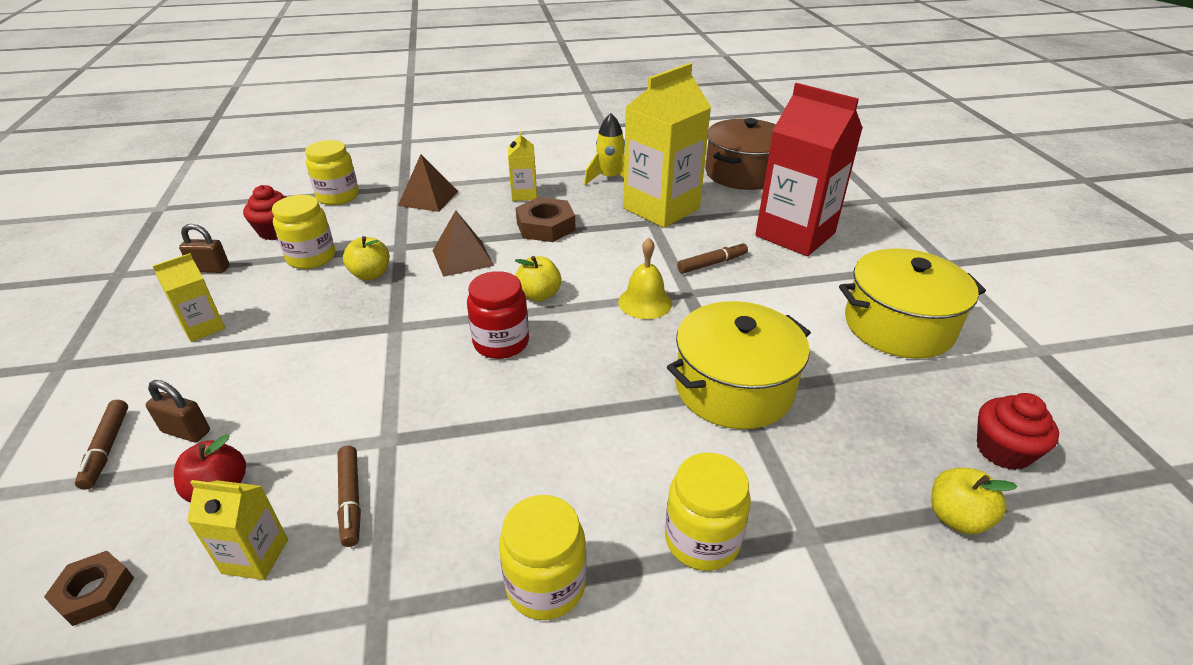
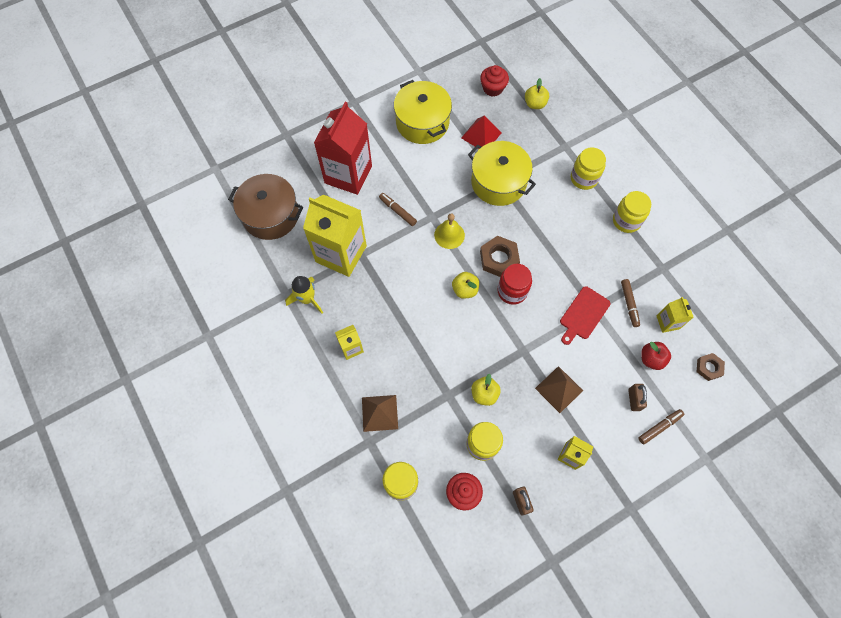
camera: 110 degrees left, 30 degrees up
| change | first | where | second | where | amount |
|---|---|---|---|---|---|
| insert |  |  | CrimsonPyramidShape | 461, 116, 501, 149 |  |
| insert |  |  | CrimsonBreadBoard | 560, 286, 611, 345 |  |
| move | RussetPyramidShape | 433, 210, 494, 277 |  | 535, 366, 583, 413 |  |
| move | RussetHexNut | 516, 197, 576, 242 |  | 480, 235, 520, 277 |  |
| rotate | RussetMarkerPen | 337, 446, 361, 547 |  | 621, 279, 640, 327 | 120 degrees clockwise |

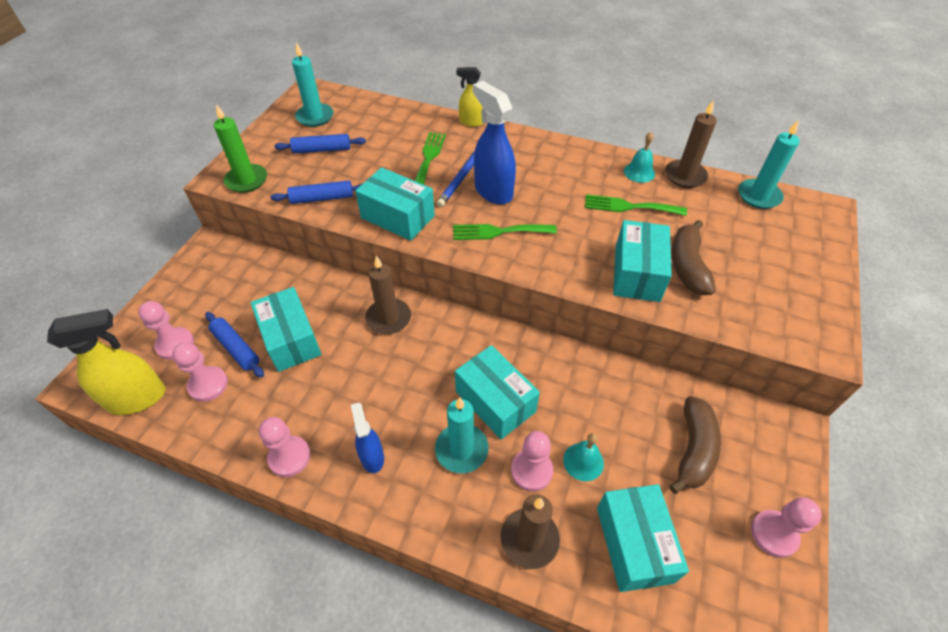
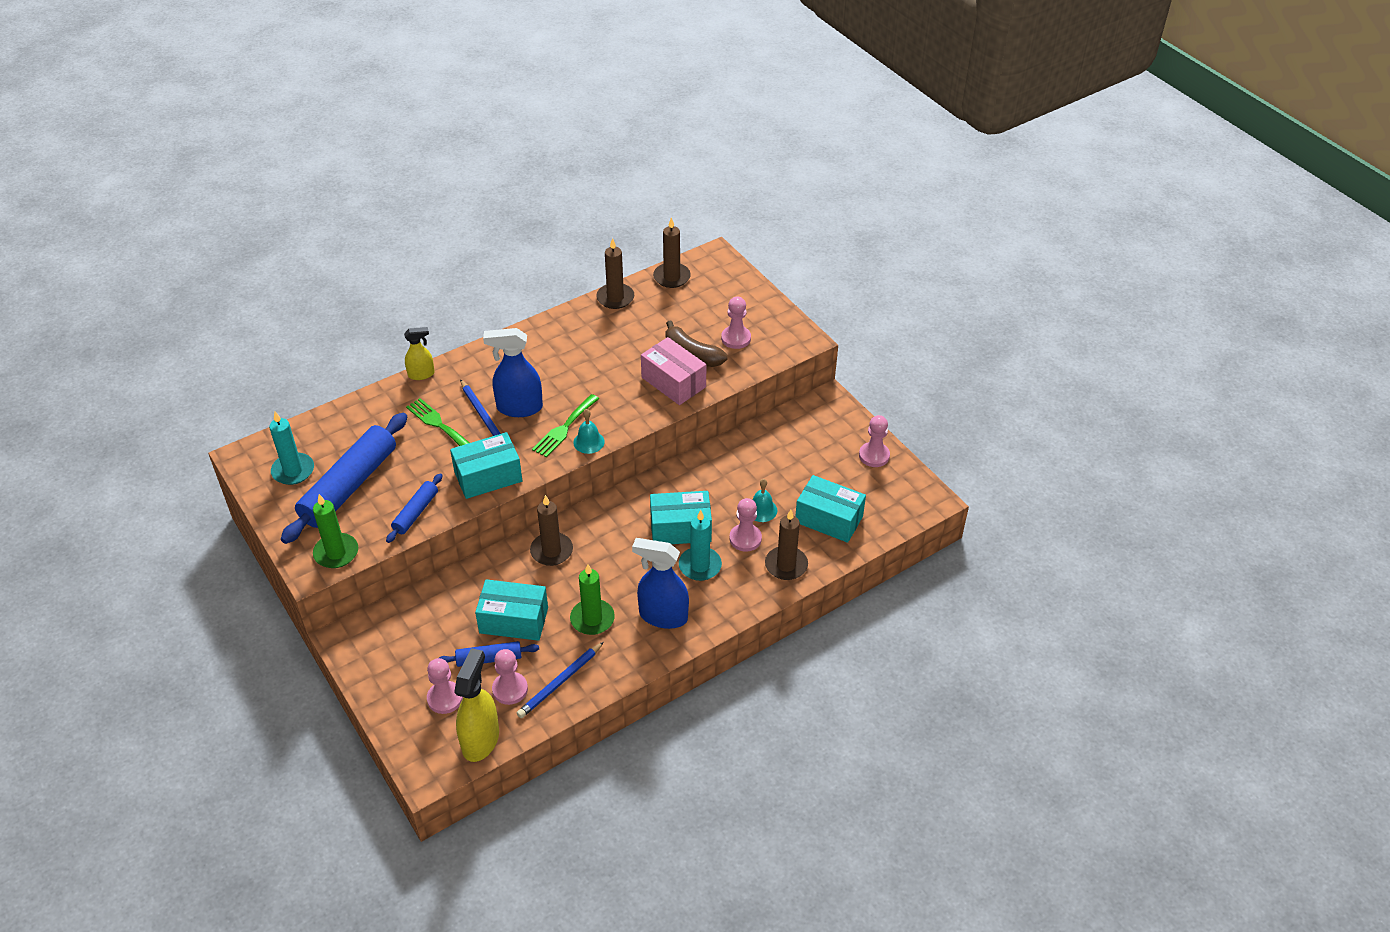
camera: 55 degrees left, 5 degrees down
| change | first | where | second | where | amount |
|---|---|---|---|---|---|
| delete | GreenDinnerFork | 585, 194, 687, 216 |  |  |  |
| delete | RussetBanana | 669, 396, 721, 494 |  |  |  |
| insert |  |  | CobaltWoodenPencil | 517, 642, 604, 718 |  |
| insert |  |  | GreenPillarCandle | 570, 564, 615, 635 |  |
| move | RosyChessPawn | 259, 417, 311, 477 |  | 721, 297, 751, 349 |  |
| move | TealBell | 624, 132, 655, 183 |  | 573, 409, 605, 454 |  |
| recolor | TealBox | 613, 220, 672, 302 | RosyBox | 641, 337, 706, 405 |  |
| recolor | TealPillarCandle | 738, 120, 799, 209 | RussetPillarCandle | 653, 218, 691, 288 |  |
| rotate | BrightYellowSprayBottle | 456, 67, 484, 127 |  | 404, 327, 435, 380 | 150 degrees counterclockwise |
| resize | CobaltPastryRoller | 274, 134, 366, 154 |  | 281, 413, 407, 544 | x2.00 |
| resize | CobaltSprayBottle | 351, 403, 384, 473 |  | 632, 538, 689, 629 | x1.70 |

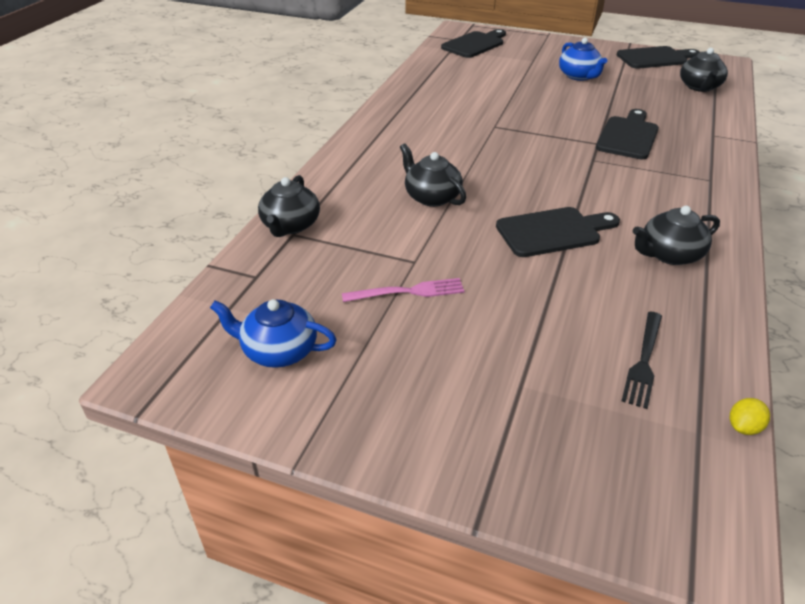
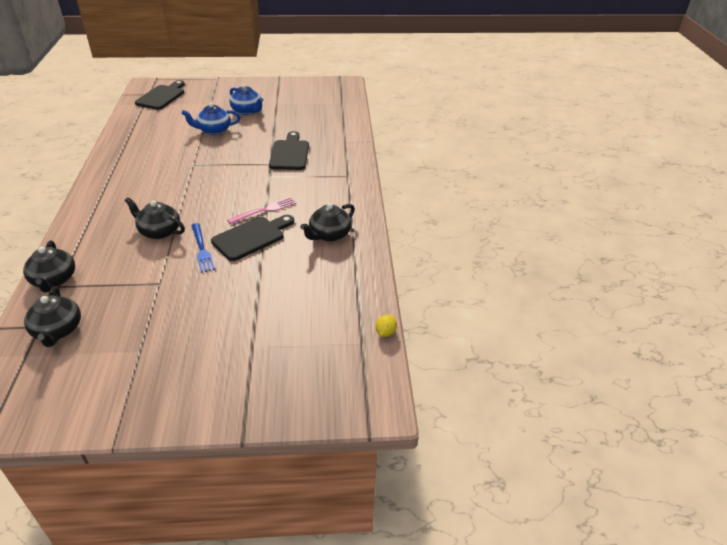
camera: 25 degrees left, 0 degrees up
| change | first | where | second | where | amount |
|---|---|---|---|---|---|
| delete | JetBlackBreadBoard | 617, 46, 700, 69 |  |  |  |
| delete | JetBlackDinnerFork | 622, 312, 662, 409 |  |  |  |
| insert |  |  | CobaltDinnerFork | 191, 223, 215, 273 |  |
| move | CobaltTeaPot | 210, 299, 337, 368 |  | 181, 103, 240, 135 |  |
| move | RosyDinnerFork | 342, 278, 465, 302 |  | 227, 197, 296, 224 |  |
| move | JetBlackTeaPot | 680, 48, 728, 92 |  | 24, 287, 81, 347 |  |

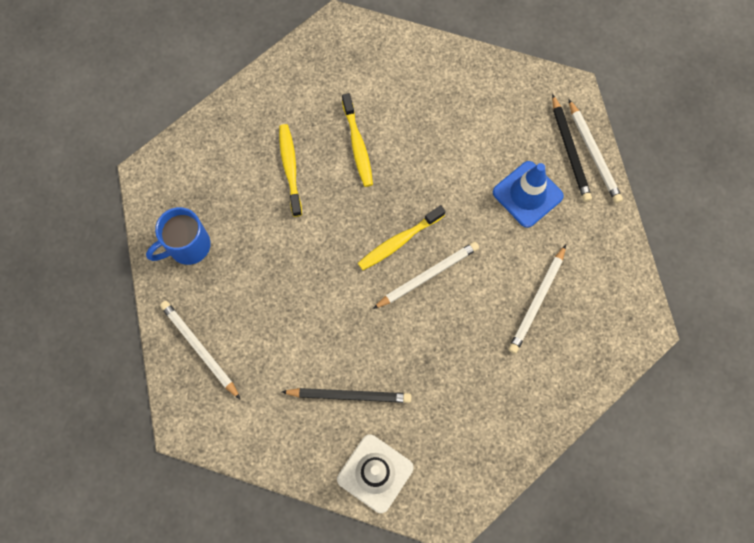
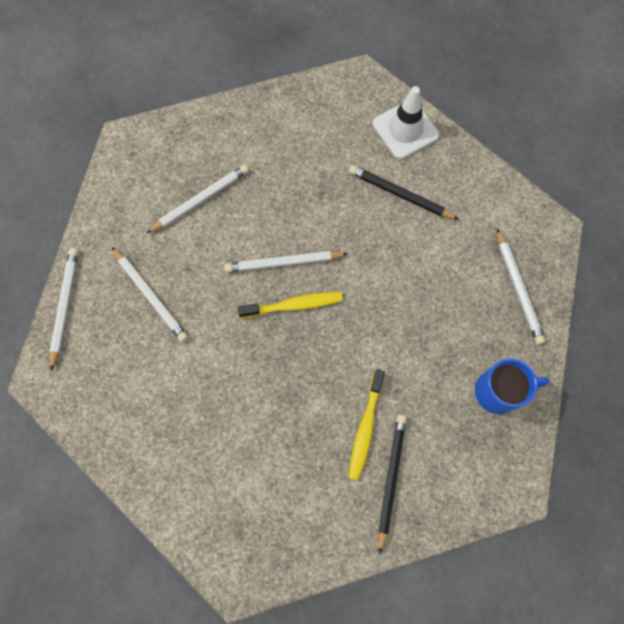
camera: 155 degrees left, 0 degrees up
| change | first | where | second | where | amount |
|---|---|---|---|---|---|
| delete | BrightYellowDentalBrush | 342, 93, 373, 187 |  |  |  |
| move | JetBlackWoodenPencil | 552, 94, 592, 202 |  | 378, 415, 407, 554 |  |
| replace | CobaltRoadCone | 493, 161, 564, 228 | WhiteWoodenPencil | 112, 247, 188, 342 |  |

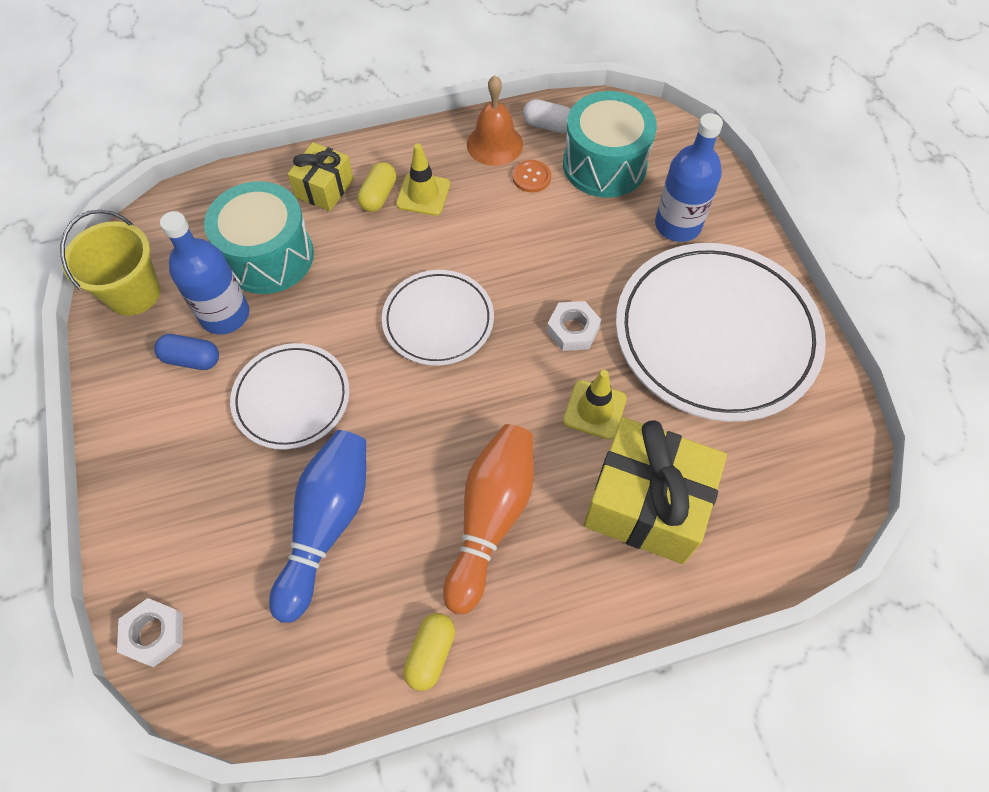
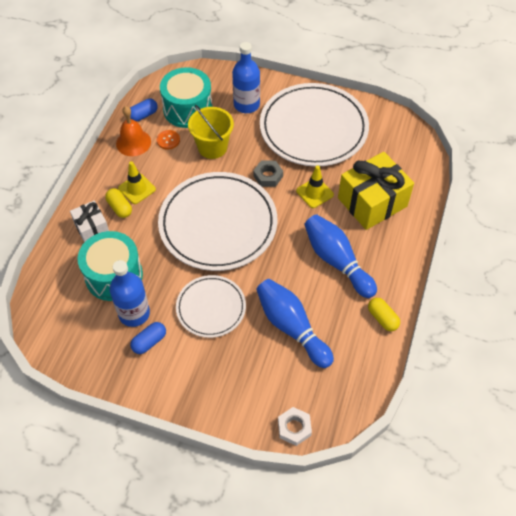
camera: 55 degrees left, 5 degrees down
| change | first | where | second | where | amount |
|---|---|---|---|---|---|
| move | BrightYellowBucket | 60, 210, 160, 316 |  | 188, 105, 234, 159 |  |
| recolor | BrightYellowWrappedGift | 288, 142, 354, 211 | WhiteWrappedGift | 70, 200, 109, 243 |  |
| recolor | BrightOrangeSkittle | 443, 424, 534, 614 | CobaltSkittle | 304, 214, 377, 298 |  |
| recolor | WhitePillShape | 523, 99, 571, 133 | CobaltPillShape | 130, 99, 158, 122 |  |
| recolor | WhiteHexNut | 547, 301, 601, 351 | GreyHexNut | 253, 161, 283, 187 |  |
| resize | WhiteFlatDish | 382, 270, 494, 366 |  | 158, 172, 277, 271 | x1.81 |

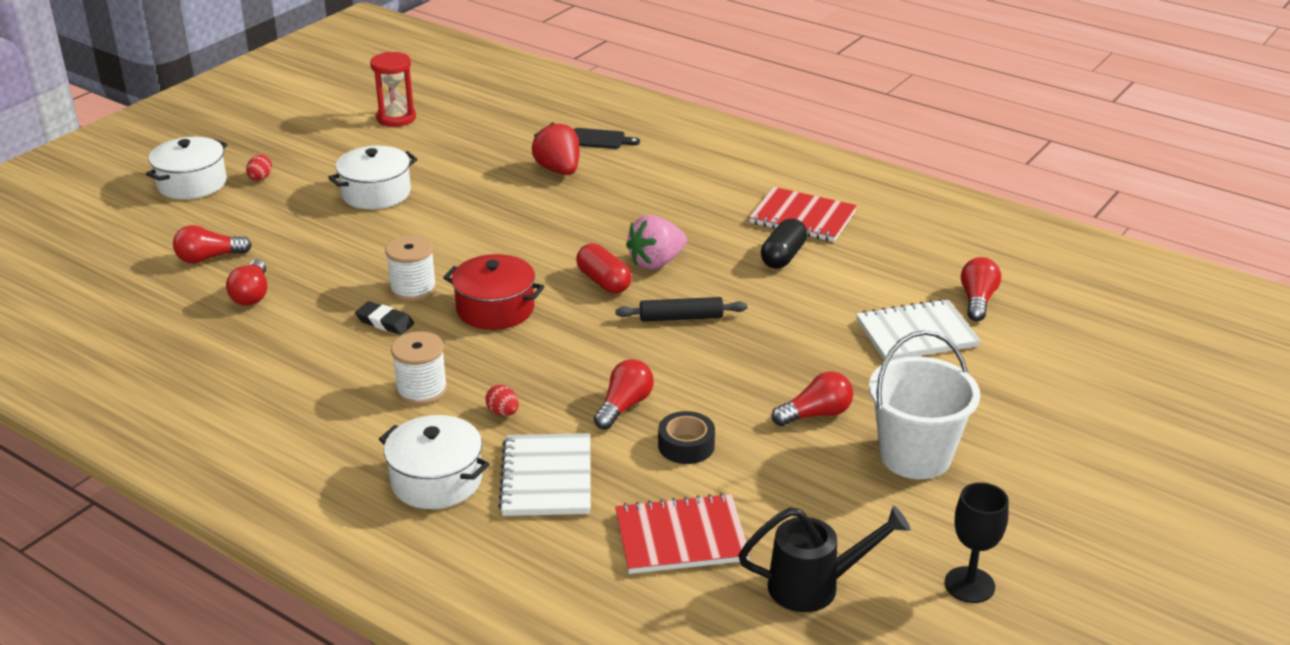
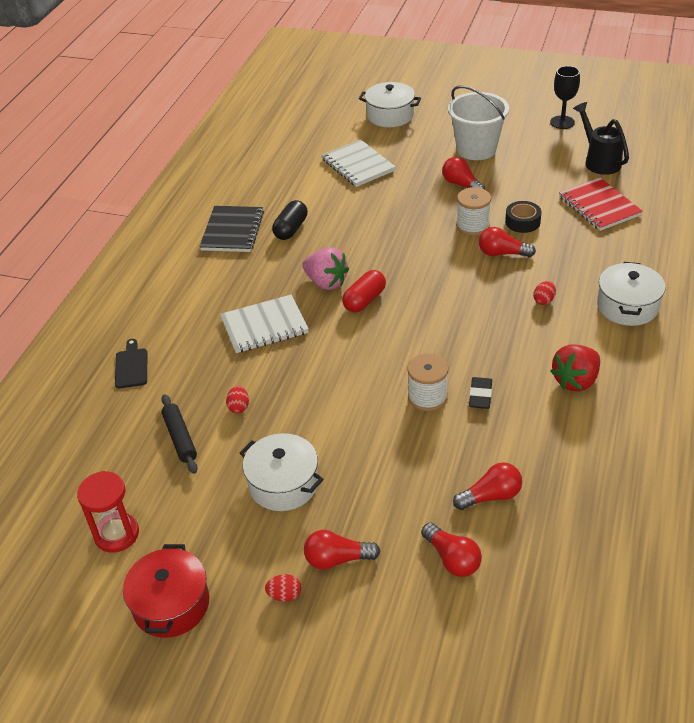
camera: 105 degrees left, 10 degrees up
| change | first | where | second | where | amount |
|---|---|---|---|---|---|
| insert |  |  | CrimsonEgg | 226, 386, 249, 414 |  |
| move | WhiteStockpot | 146, 137, 227, 200 |  | 359, 82, 421, 127 |  |
| move | WhiteReelOfThread | 391, 331, 448, 405 |  | 456, 187, 491, 236 |  |
| move | CrimsonStockpot | 443, 254, 545, 330 |  | 123, 544, 209, 638 |  |
| move | WhiteExerciseBook | 498, 433, 591, 516 |  | 220, 295, 309, 353 |  |
| move | CrimsonStrawberry | 532, 122, 580, 175 |  | 550, 344, 600, 391 |  |
| move | JetBlackPastryRoller | 615, 297, 747, 321 |  | 161, 394, 198, 474 |  |
| move | CrimsonLightBulb | 961, 257, 1001, 321 |  | 304, 530, 381, 570 |  |
| recolor | CrimsonExerciseBook | 749, 187, 857, 242 | JetBlackExerciseBook | 199, 206, 264, 252 |  |
| rotate | JetBlackPillShape | 761, 219, 807, 269 |  | 272, 200, 308, 240 | 75 degrees counterclockwise |

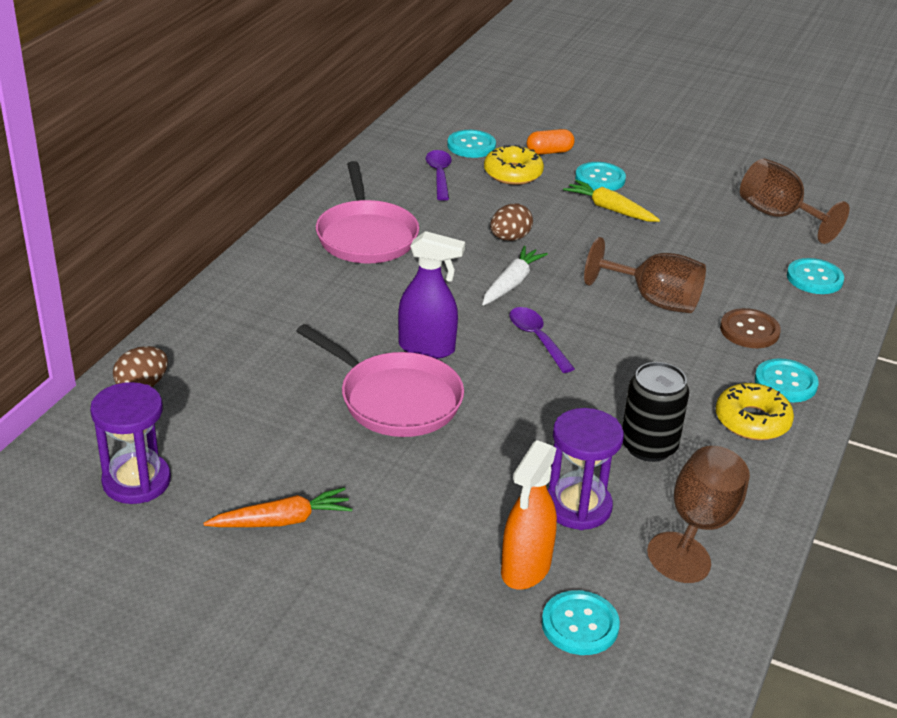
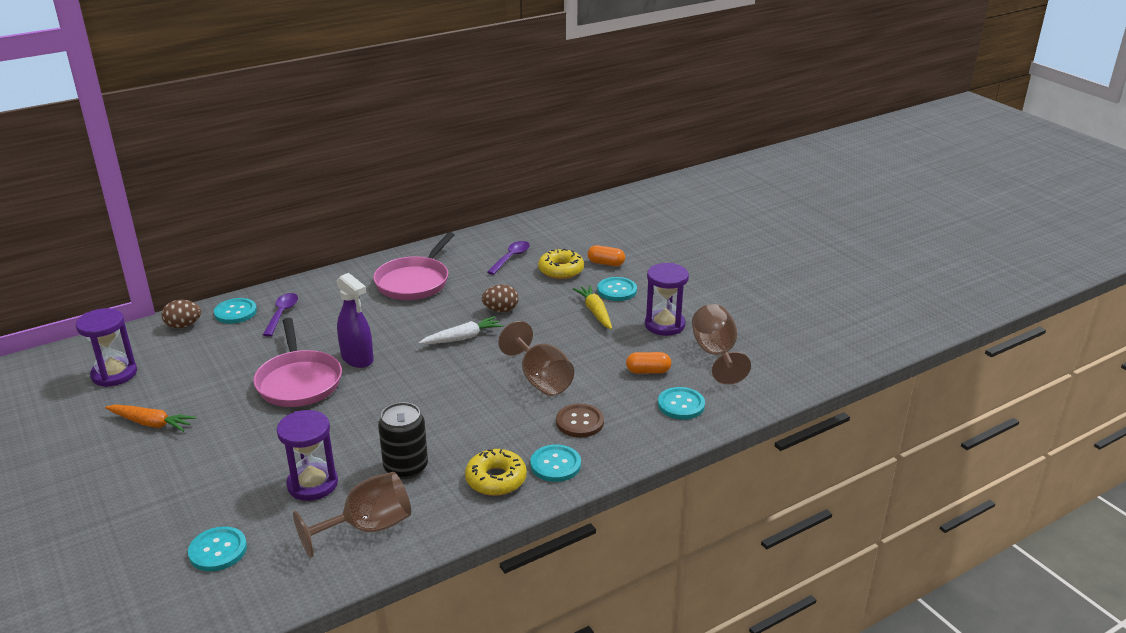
camera: 35 degrees right, 5 degrees down
| change | first | where | second | where | amount |
|---|---|---|---|---|---|
| delete | BrightOrangeSprayBottle | 501, 440, 557, 590 |  |  |  |
| insert |  |  | BrightOrangePillShape | 626, 352, 671, 374 |  |
| insert |  |  | PurpleSandTimer | 645, 263, 689, 336 |  |
| move | TealSewingButton | 447, 130, 496, 158 |  | 214, 298, 257, 324 |  |
| move | PurpleTeaspoon | 509, 307, 575, 373 |  | 263, 293, 298, 337 |  |

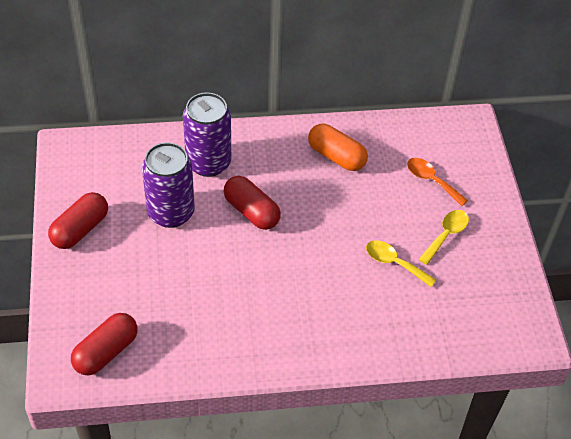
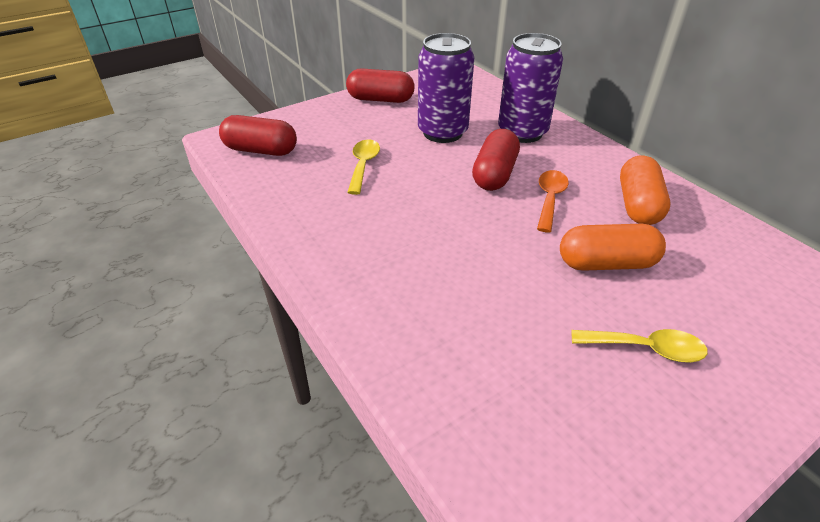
camera: 65 degrees right, 10 degrees down
| change | first | where | second | where | amount |
|---|---|---|---|---|---|
| insert |  |  | BrightOrangePillShape | 560, 224, 666, 271 |  |
| move | BrightYellowTeaspoon | 366, 240, 436, 287 |  | 347, 139, 380, 195 |  |
| move | BrightOrangeTeaspoon | 407, 158, 468, 206 |  | 537, 170, 569, 233 |  |

